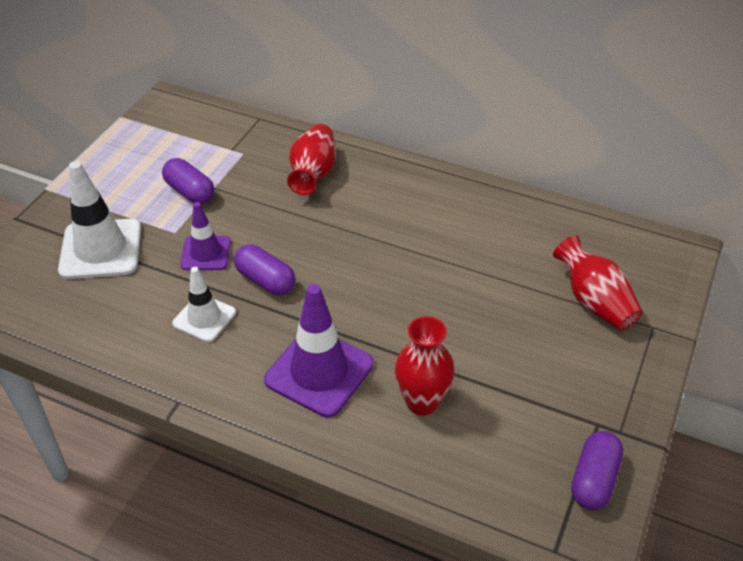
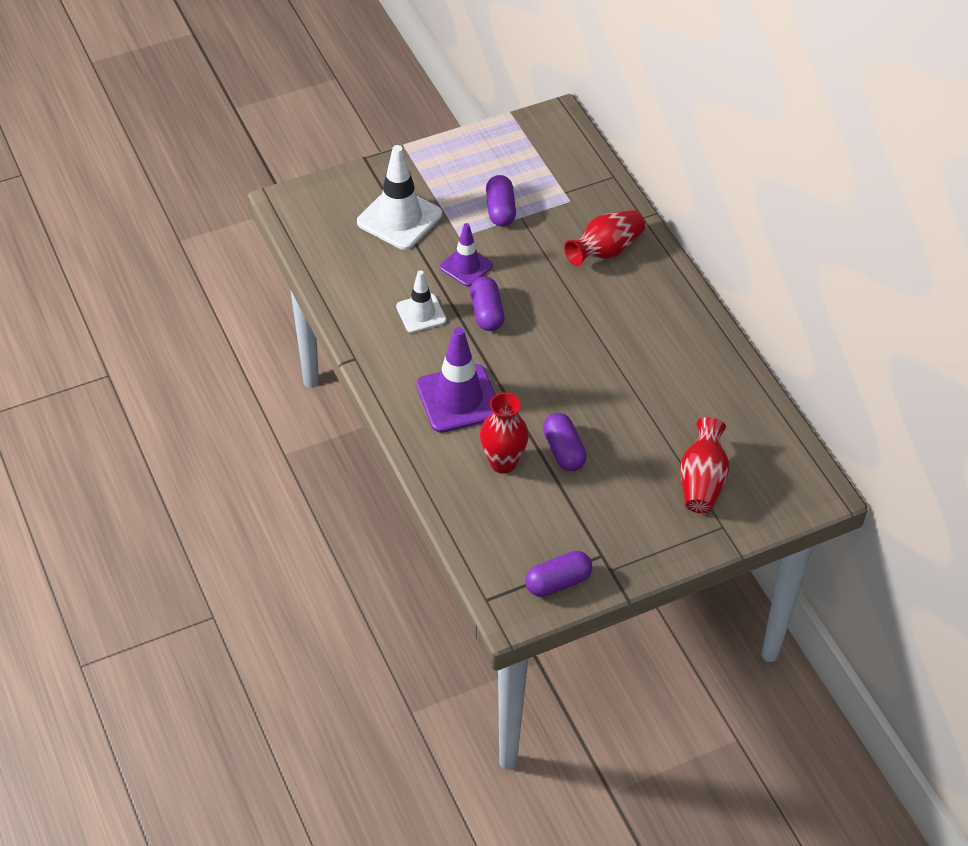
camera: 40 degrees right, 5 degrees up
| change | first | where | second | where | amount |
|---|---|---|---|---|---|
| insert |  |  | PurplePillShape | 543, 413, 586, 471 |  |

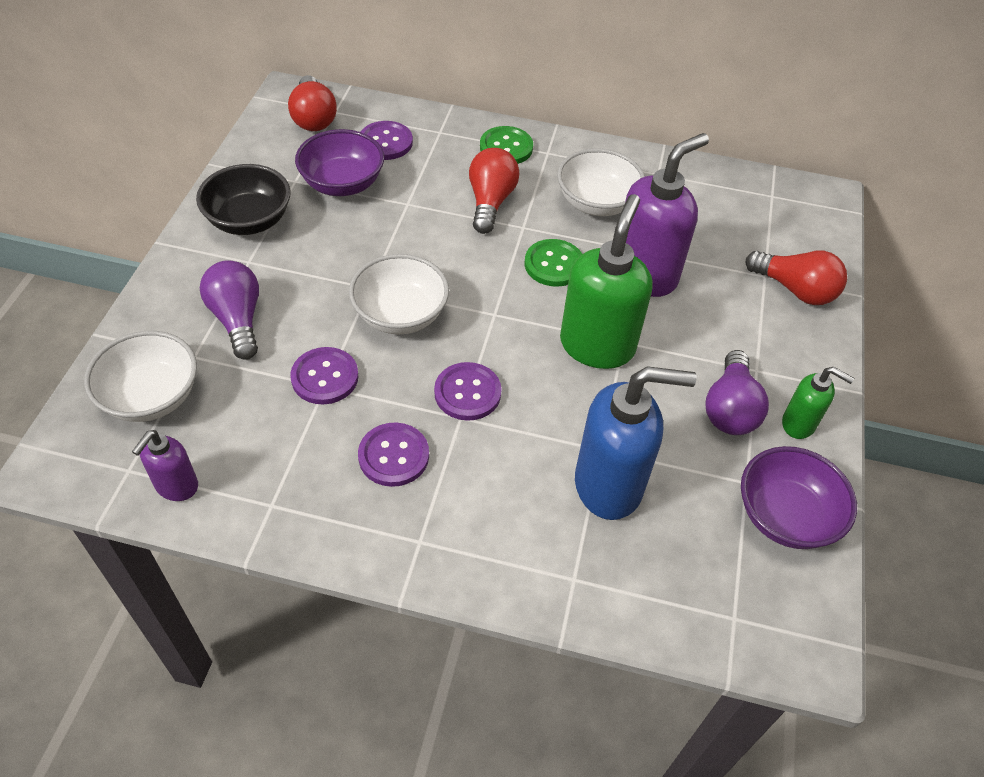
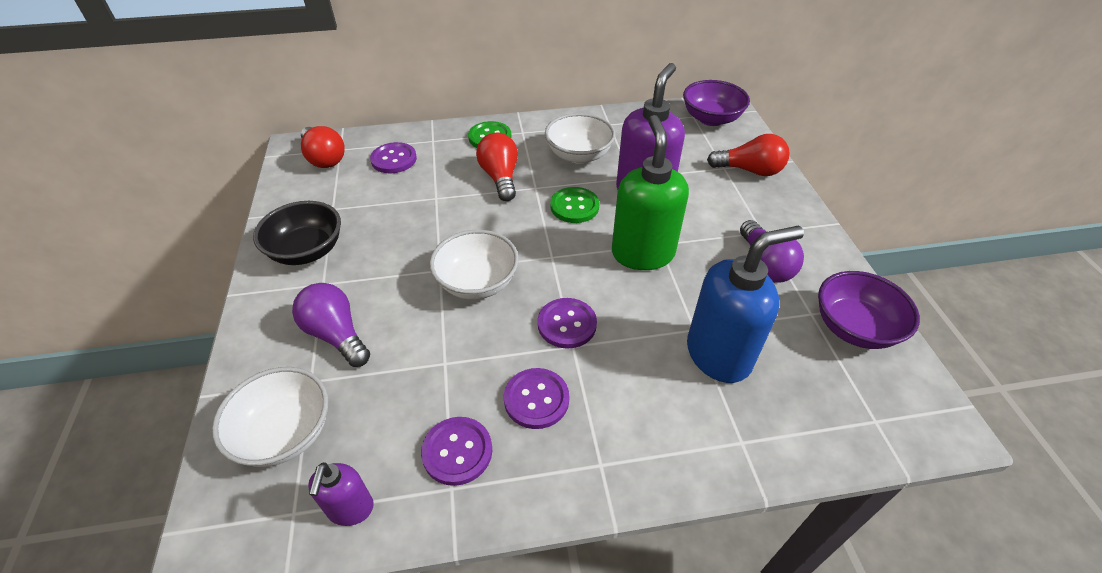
camera: 20 degrees left, 5 degrees down
| change | first | where | second | where | amount |
|---|---|---|---|---|---|
| delete | GreenSoapDispenser | 782, 367, 854, 439 |  |  |  |
| move | PurpleSewingButton | 290, 347, 359, 405 |  | 421, 417, 492, 486 |  |
| move | PurpleBowl | 295, 129, 384, 196 |  | 683, 80, 750, 126 |  |

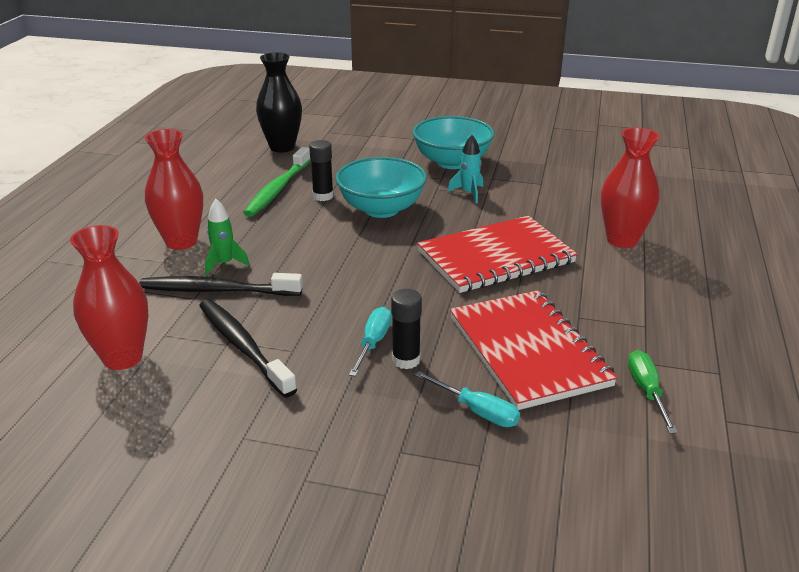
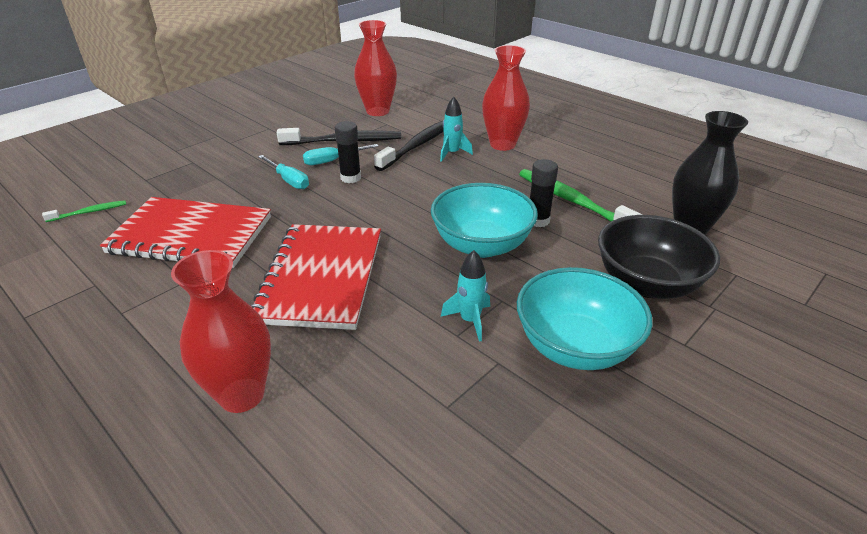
camera: 120 degrees right, 5 degrees up
| change | first | where | second | where | amount |
|---|---|---|---|---|---|
| delete | GreenFlatScrewdriver | 628, 350, 677, 433 |  |  |  |
| insert |  |  | GreenDentalBrush | 42, 200, 126, 222 |  |
| insert |  |  | JetBlackBowl | 598, 215, 720, 299 |  |
| move | JetBlackGlue | 391, 289, 422, 369 |  | 335, 121, 361, 183 |  |
| move | TealFlatScrewdriver | 415, 371, 520, 427 |  | 303, 144, 378, 165 |  |
| recolor | GreenSpaceship | 205, 199, 249, 275 | TealSpaceship | 440, 97, 473, 162 |  |

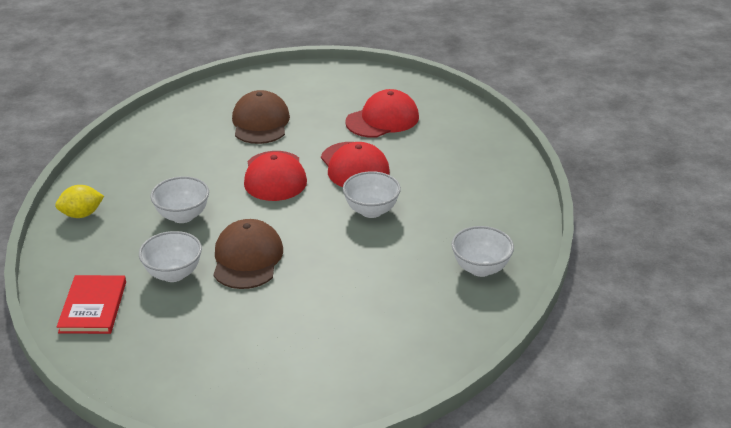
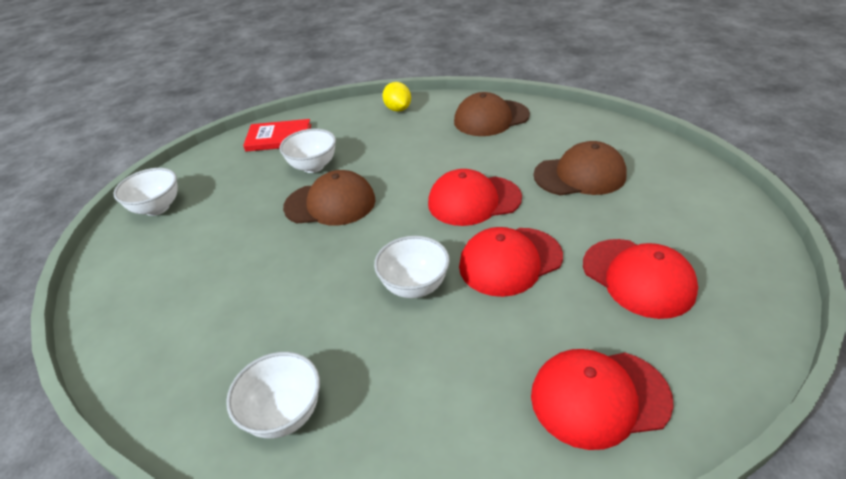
camera: 90 degrees right, 5 degrees up
| change | first | where | second | where | amount |
|---|---|---|---|---|---|
| insert |  |  | RussetCap | 454, 92, 530, 136 |  |
| insert |  |  | CrimsonCap | 531, 349, 674, 450 |  |
| move | WhiteBowl | 150, 176, 209, 223 |  | 114, 168, 178, 216 |  |

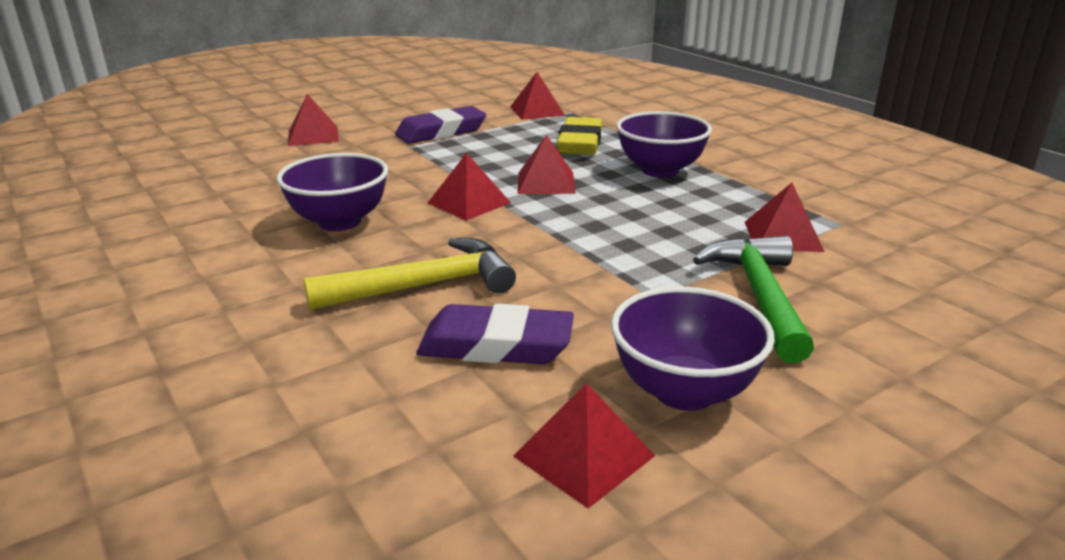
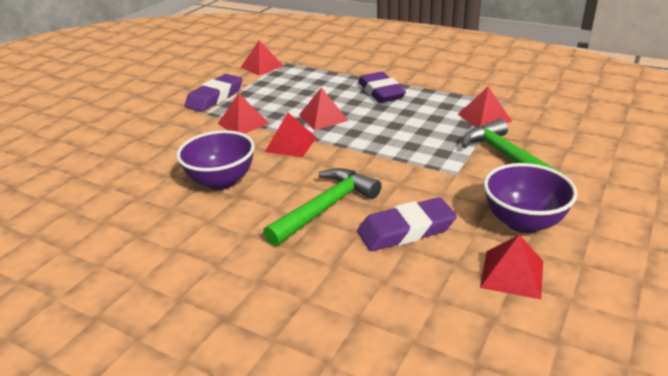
camera: 25 degrees left, 5 degrees up
| change | first | where | second | where | amount |
|---|---|---|---|---|---|
| delete | BrightYellowGumEraser | 557, 117, 602, 155 |  |  |  |
| move | CrimsonPyramidShape | 288, 94, 339, 146 |  | 218, 93, 270, 134 |  |
| replace | PurpleBowl | 616, 111, 712, 178 | PurpleGumEraser | 358, 72, 406, 103 |  |
| recolor | BrightYellowHammer | 304, 238, 516, 310 | GreenHammer | 263, 168, 382, 247 |  |

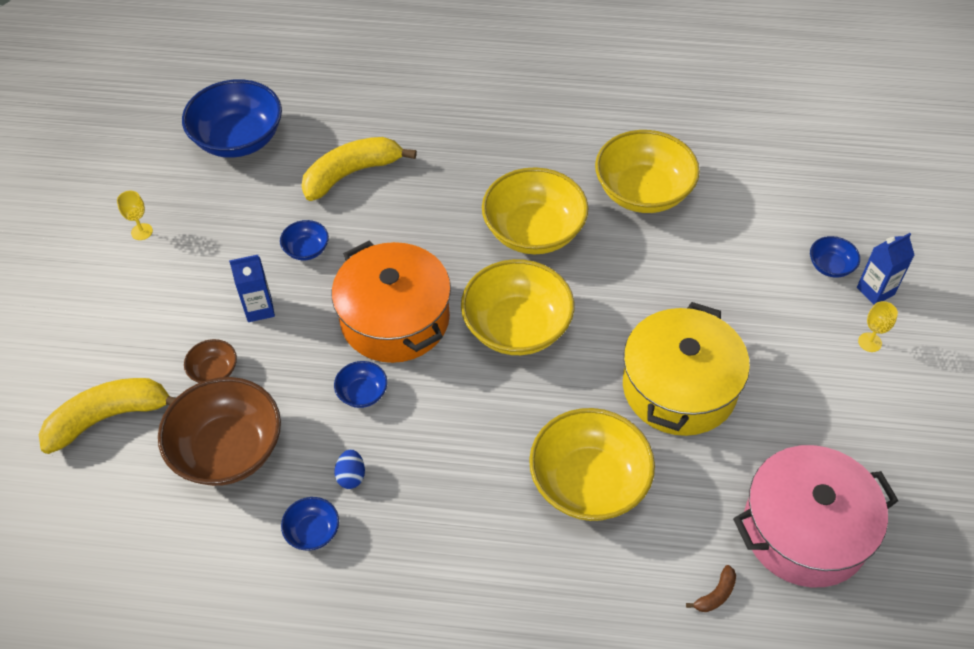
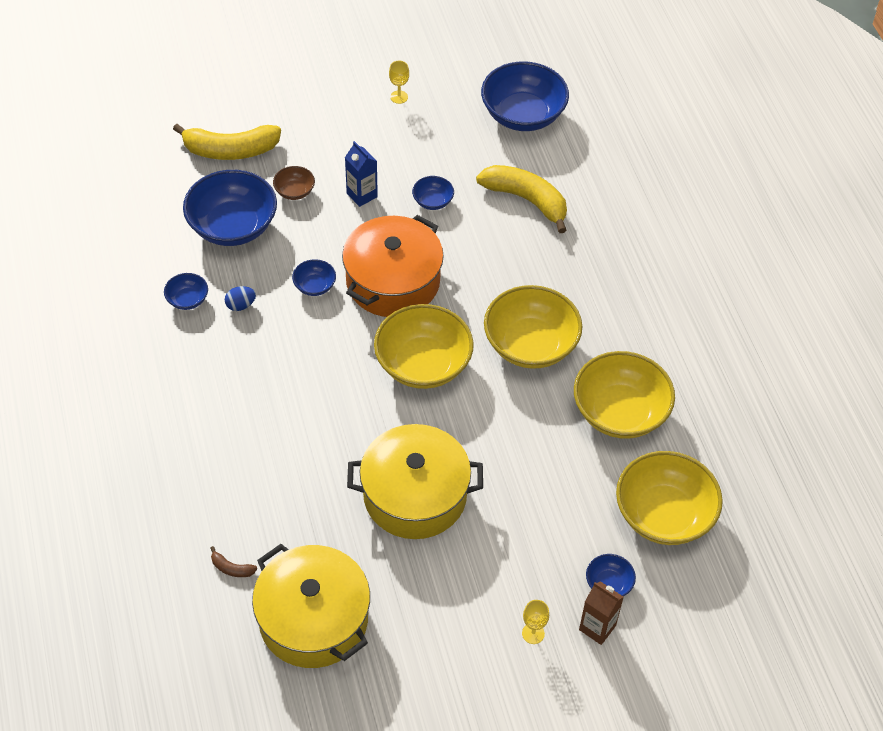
camera: 65 degrees right, 0 degrees up
| change | first | where | second | where | amount |
|---|---|---|---|---|---|
| move | BrightYellowBowl | 529, 408, 655, 521 |  | 616, 451, 723, 545 |  |
| recolor | RussetBowl | 158, 377, 281, 486 | CobaltBowl | 183, 170, 277, 246 |  |
| recolor | RosyStockpot | 733, 445, 898, 587 | BrightYellowStockpot | 252, 544, 370, 668 |  |
| recolor | CobaltMilkCarton | 857, 233, 914, 305 | RussetMilkCarton | 579, 581, 624, 645 |  |
| rotate | BrightYellowBanana | 39, 378, 176, 454 |  | 173, 124, 281, 160 | 135 degrees clockwise |

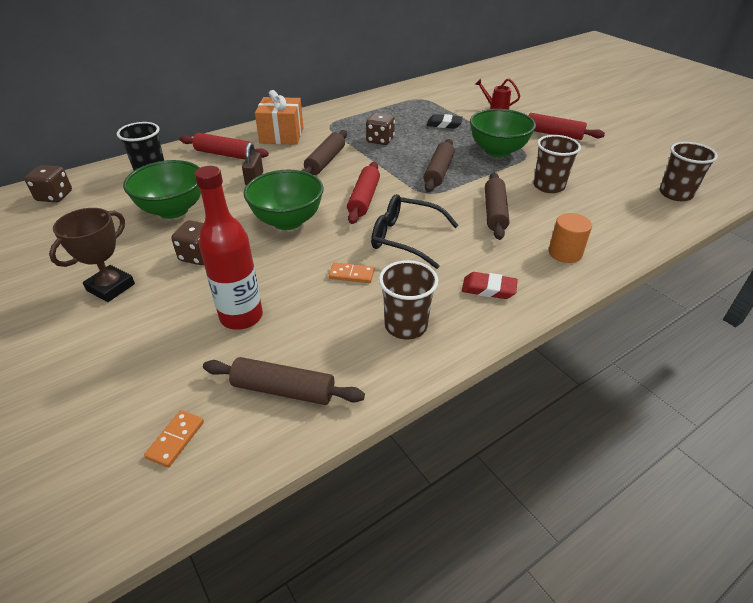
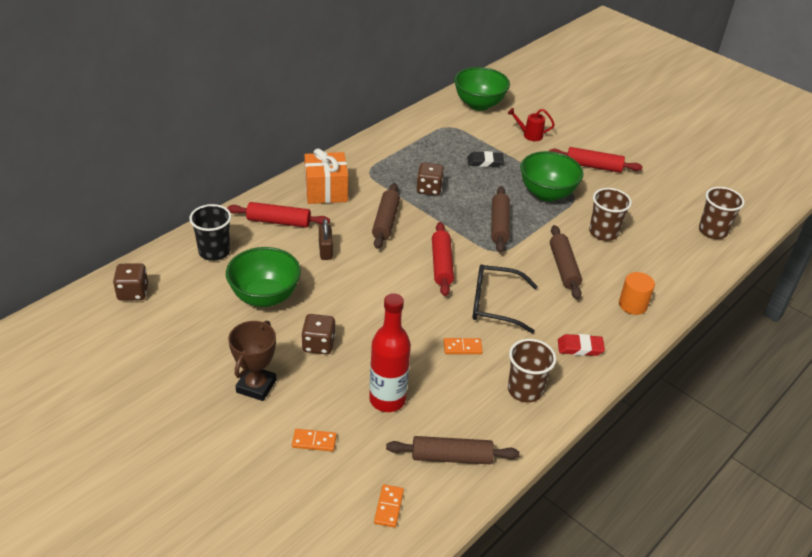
camera: 15 degrees left, 0 degrees up
| change | first | where | second | where | amount |
|---|---|---|---|---|---|
| insert |  |  | BrightOrangeDominoPiece | 292, 429, 337, 452 |  |
| move | GreenBowl | 243, 170, 323, 230 |  | 454, 67, 510, 111 |  |

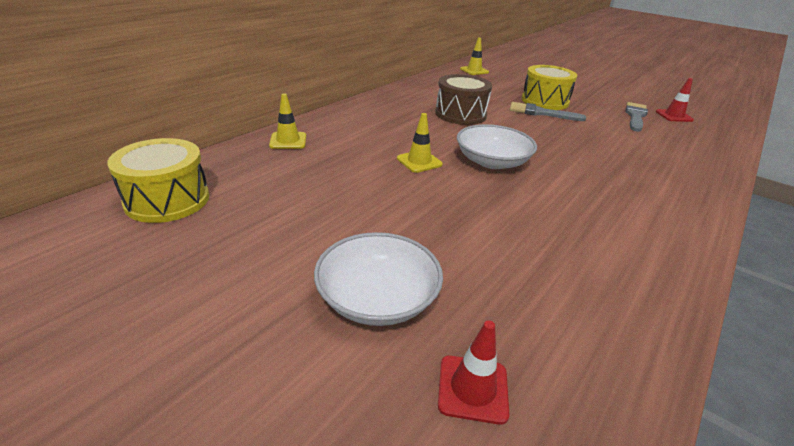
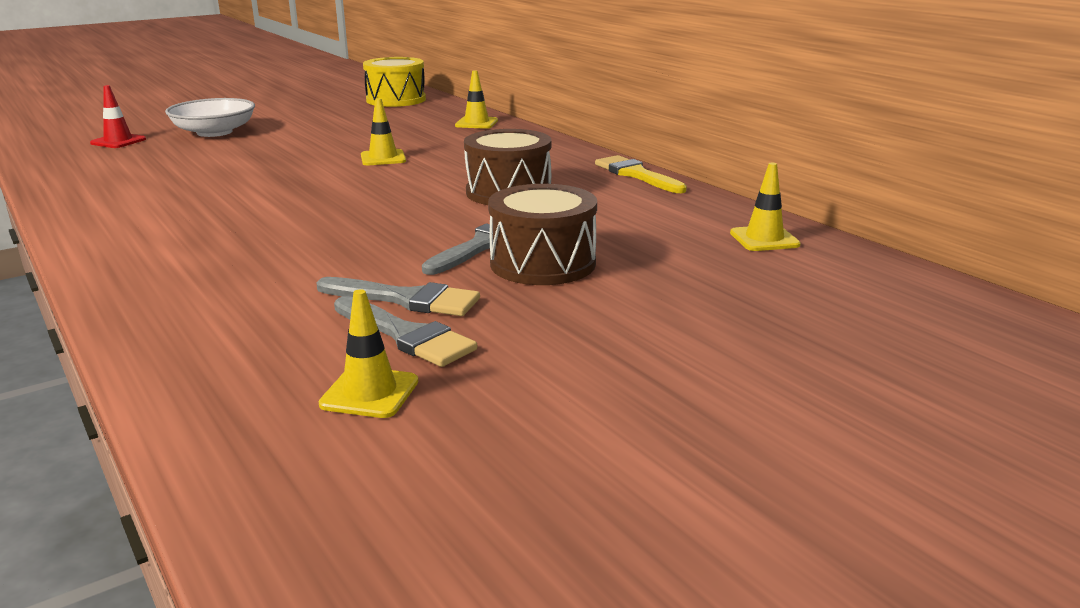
camera: 110 degrees right, 10 degrees down
| change | first | where | second | where | amount |
|---|---|---|---|---|---|
| delete | WhiteBowl | 457, 124, 537, 169 |  |  |  |
| insert |  |  | GreyPaintbrush | 316, 277, 480, 316 |  |
| insert |  |  | BrightYellowPaintbrush | 595, 155, 687, 193 |  |
| recolor | BrightYellowSnareDrum | 521, 65, 577, 110 | RussetSnareDrum | 488, 184, 597, 285 |  |
| recolor | CrimsonRoadCone | 656, 78, 694, 122 | BrightYellowRoadCone | 318, 289, 418, 418 |  |

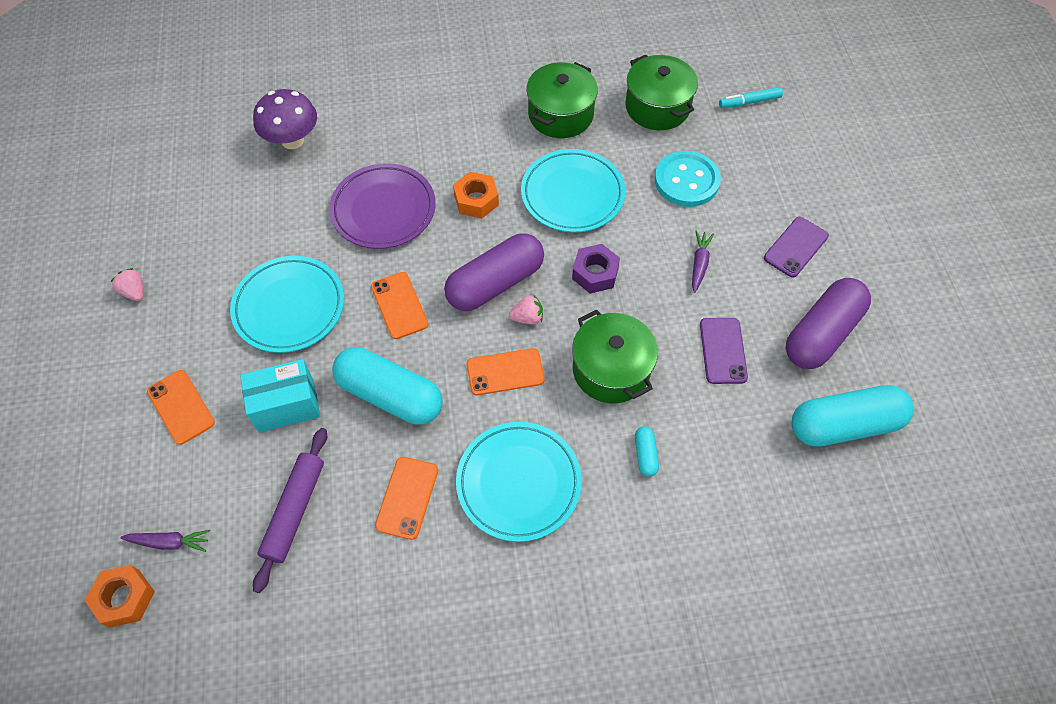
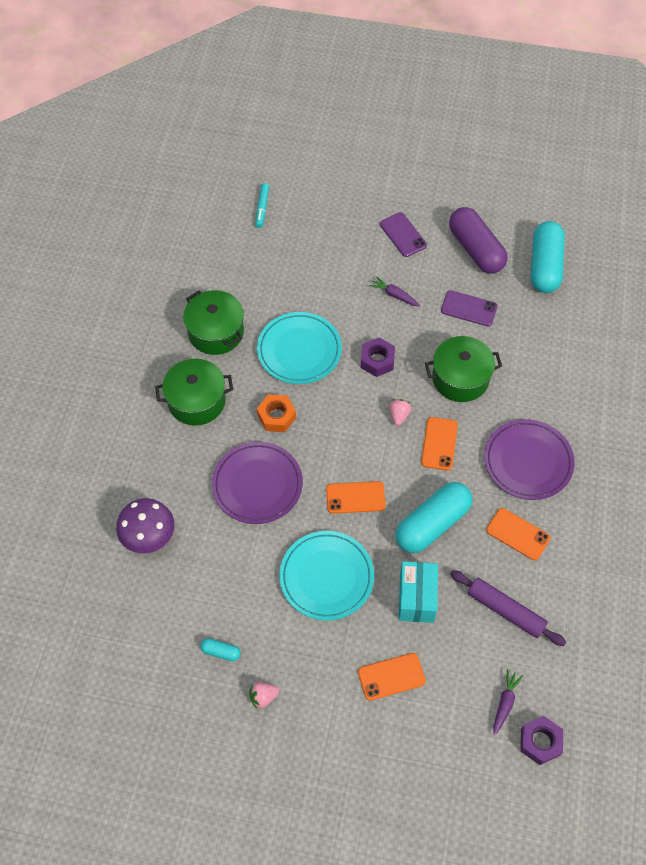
camera: 70 degrees left, 0 degrees up
| change | first | where | second | where | amount |
|---|---|---|---|---|---|
| delete | PurplePillShape | 444, 233, 544, 311 |  |  |  |
| delete | TealSewingButton | 655, 151, 721, 207 |  |  |  |
| move | GreenStockpot | 625, 55, 698, 130 |  | 155, 359, 233, 426 |  |
| move | TealPillShape | 635, 426, 659, 477 |  | 200, 638, 241, 661 |  |
| recolor | BrightOrangeHexNut | 84, 565, 155, 628 | PurpleHexNut | 520, 716, 563, 765 |  |
| recolor | TealFlatDish | 456, 422, 582, 542 | PurpleFlatDish | 484, 419, 575, 500 |  |

